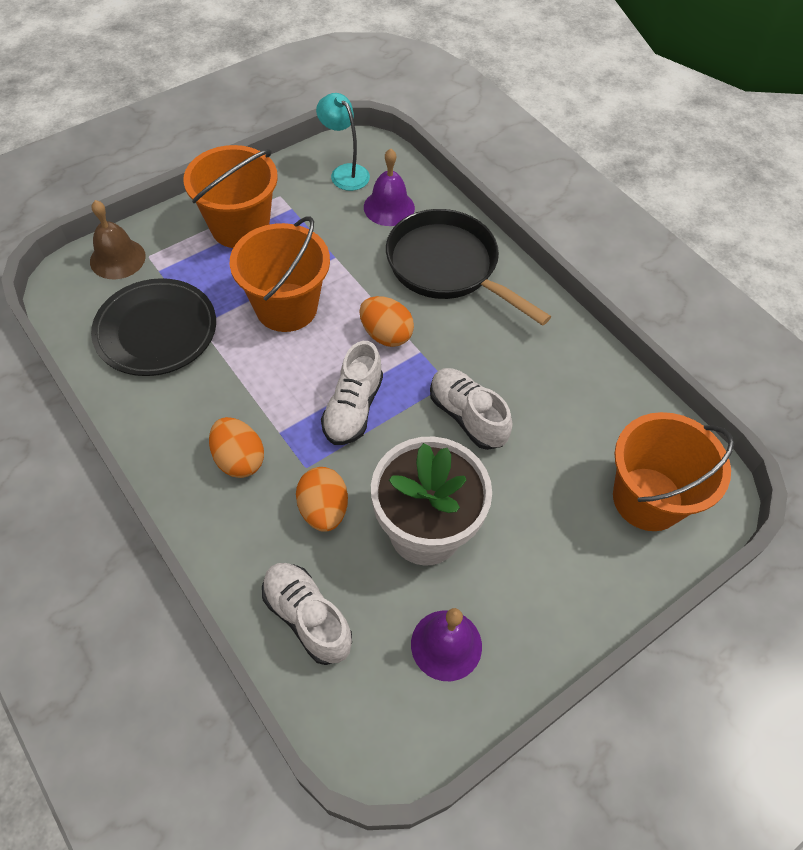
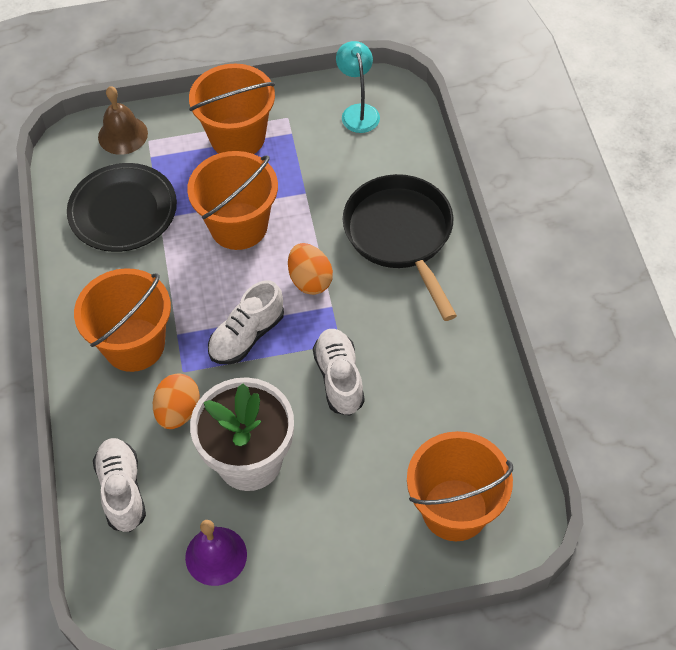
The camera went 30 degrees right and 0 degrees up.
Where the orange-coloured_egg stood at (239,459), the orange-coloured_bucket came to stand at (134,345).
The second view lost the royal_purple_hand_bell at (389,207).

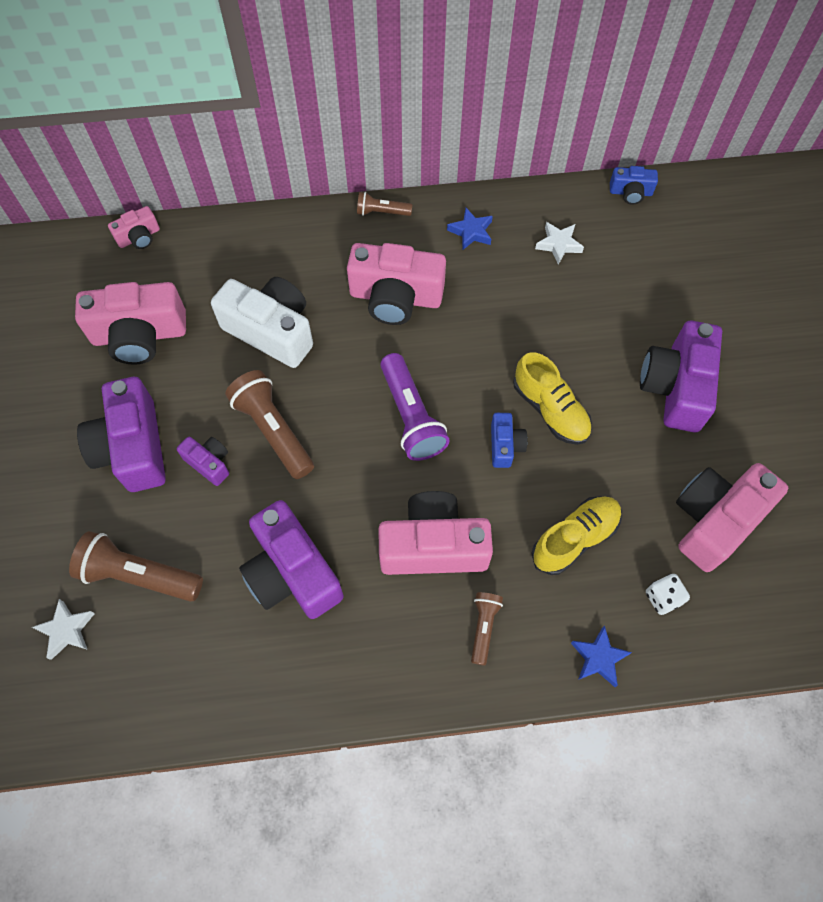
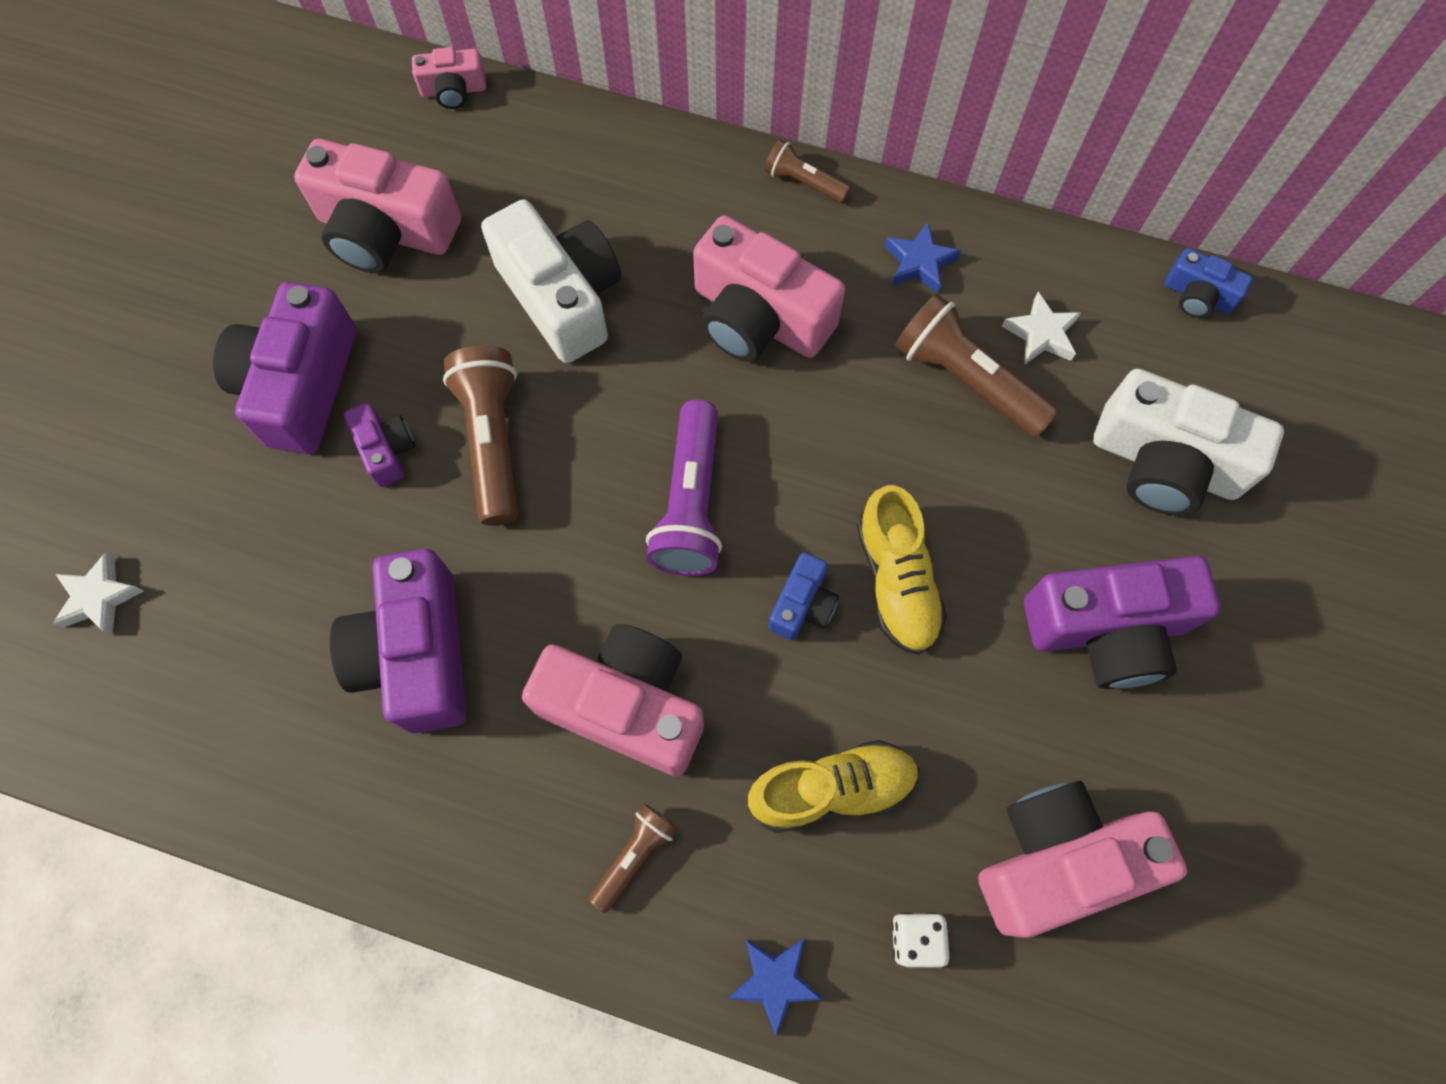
The camera went 25 degrees right and 5 degrees up.
The russet_torch ended up elsewhere, having gone from (139,575) to (966,379).
The royal_purple_photo_camera at (675,387) ended up facing another way, 135 degrees counterclockwise from before.
The second view gained the white_photo_camera at (1164,463).

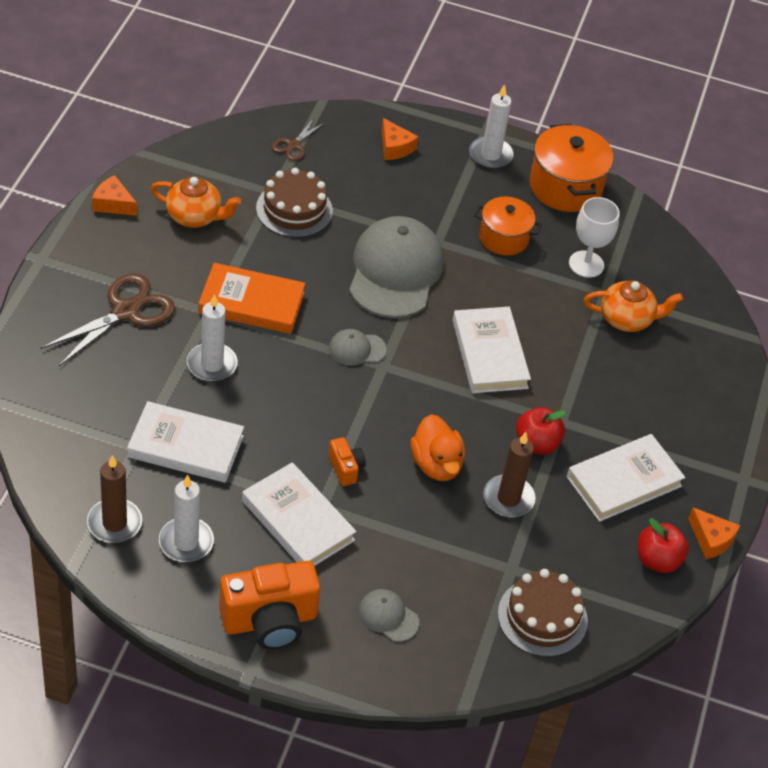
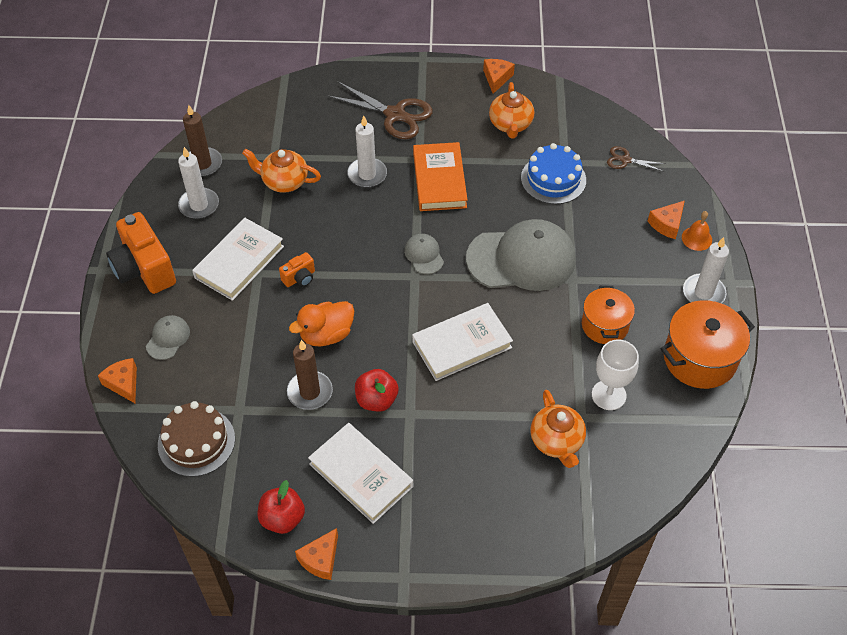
The camera went 80 degrees right and 5 degrees up.
The second view gained the orange-coloured_piece_of_cheese at (123,383).
Where the white_book stood at (185,446), the orange-coloured_china_teapot came to stand at (284,181).
What was the russet_cake at (294,209) turned into the blue_cake at (553,179).
The second view gained the orange-coloured_hand_bell at (696,238).

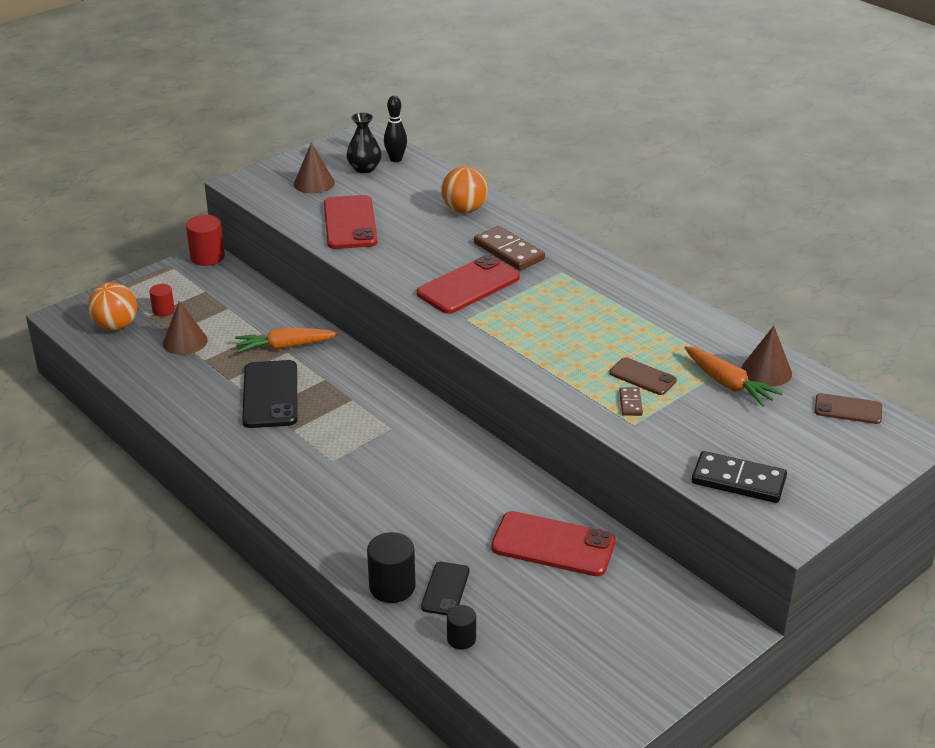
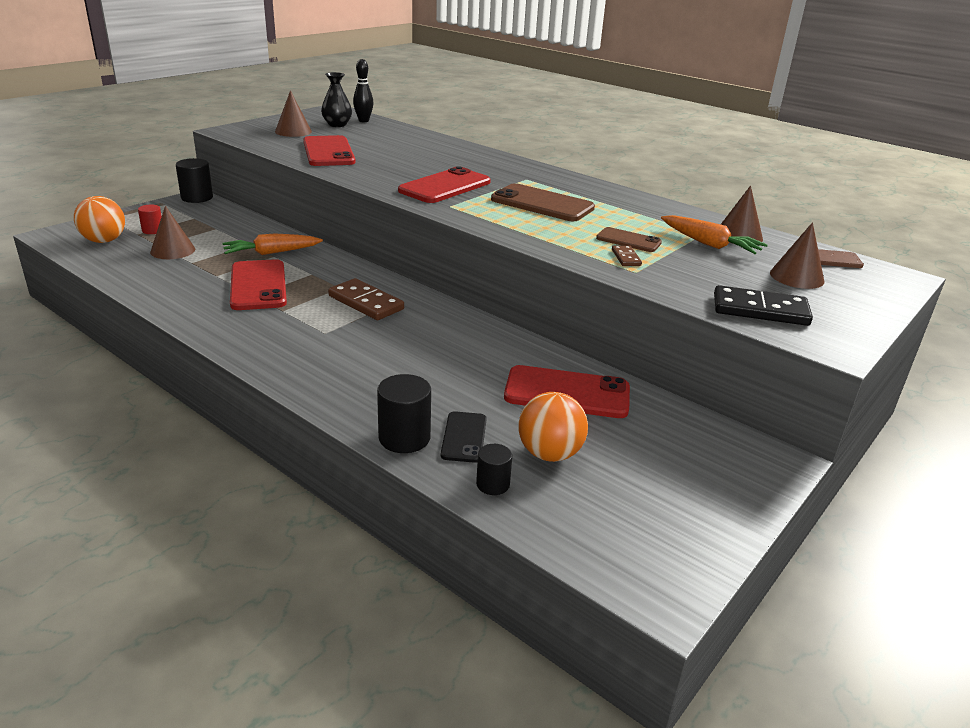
The camera went 10 degrees left and 5 degrees down.
What was the red_cylinder_shape at (207,257) turned into the jet-black_cylinder_shape at (197,198).
What was the jet-black_smartphone at (270,395) turned into the red_smartphone at (258,285).
The russet_domino ended up elsewhere, having gone from (509,251) to (366,303).
The second view gained the russet_smartphone at (542,204).
The orange-coloured_play_ball ended up elsewhere, having gone from (464,210) to (549,454).
The second view gained the russet_cone_shape at (796,277).

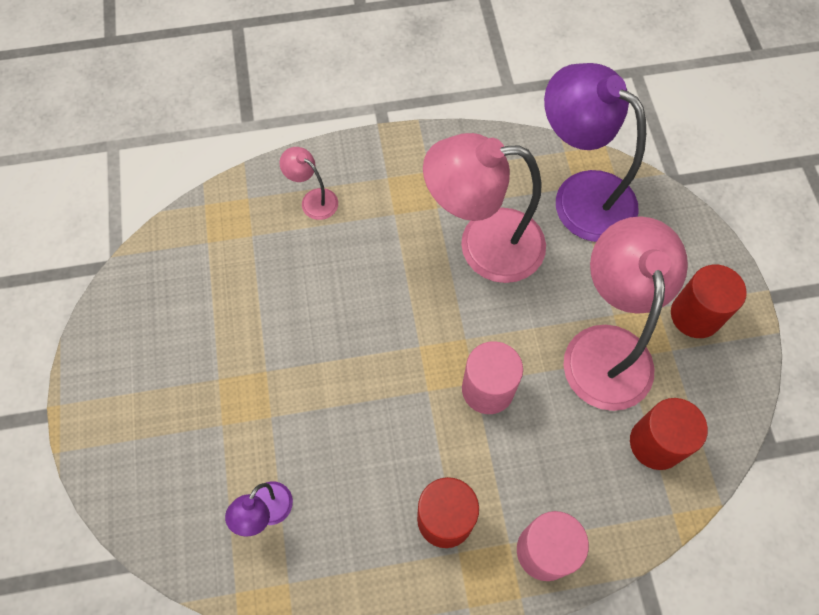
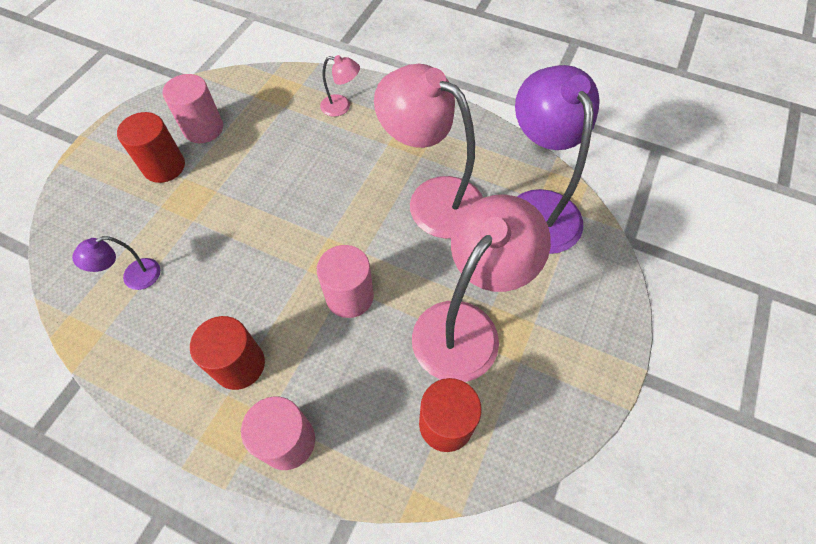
The camera went 35 degrees right and 5 degrees down.
The red_cylinder_shape ended up elsewhere, having gone from (695,315) to (164,166).
The second view gained the rosy_cylinder_shape at (203,128).
The rosy_desk_lamp at (313,199) ended up facing another way, 120 degrees clockwise from before.

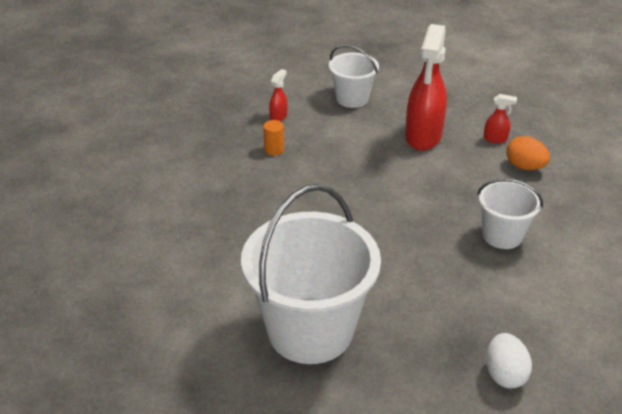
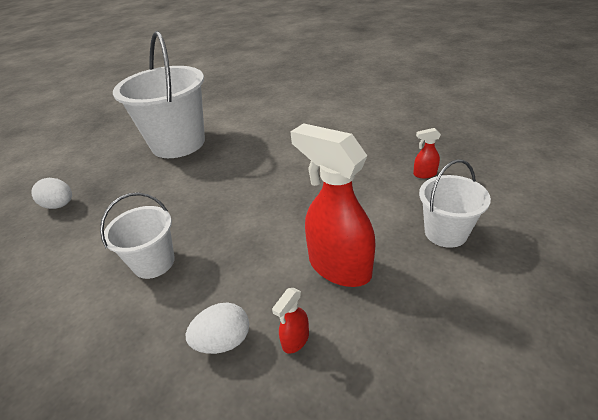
The camera went 120 degrees right and 0 degrees up.
What was the orange-coloured_egg at (524,167) turned into the white_egg at (223,341).
The red_spray_cleaner at (278,116) ended up facing another way, 120 degrees clockwise from before.
The second view lost the orange-coloured_cylinder_shape at (274,149).

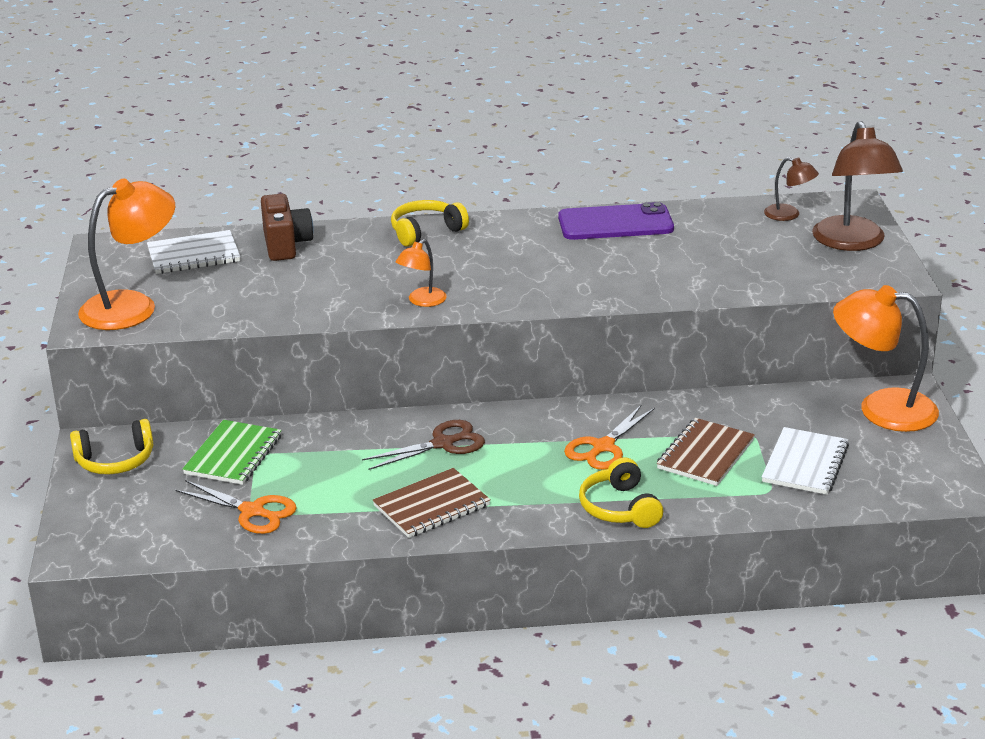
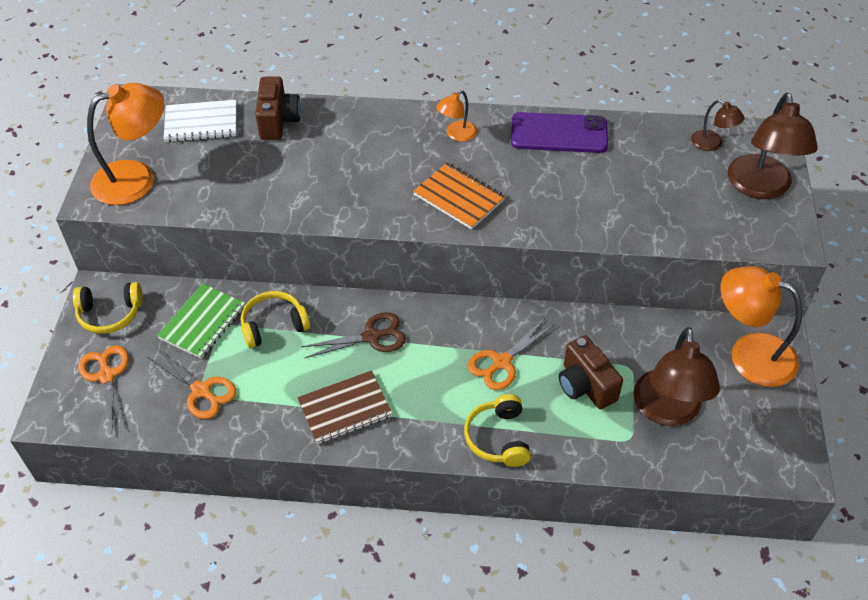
The camera went 10 degrees right and 20 degrees up.
The second view gained the orange-coloured_scissors at (107,375).
The yellow_headset ended up elsewhere, having gone from (426,232) to (274,325).
The second view gained the orange-coloured_exercise_book at (459,197).
The orange-coloured_desk_lamp ended up elsewhere, having gone from (422,301) to (456,134).
Where the russet_exercise_book stood at (705,454), the russet_photo_camera came to stand at (585,385).
Where the white_exercise_book stood at (805,464), the russet_desk_lamp came to stand at (667,411).

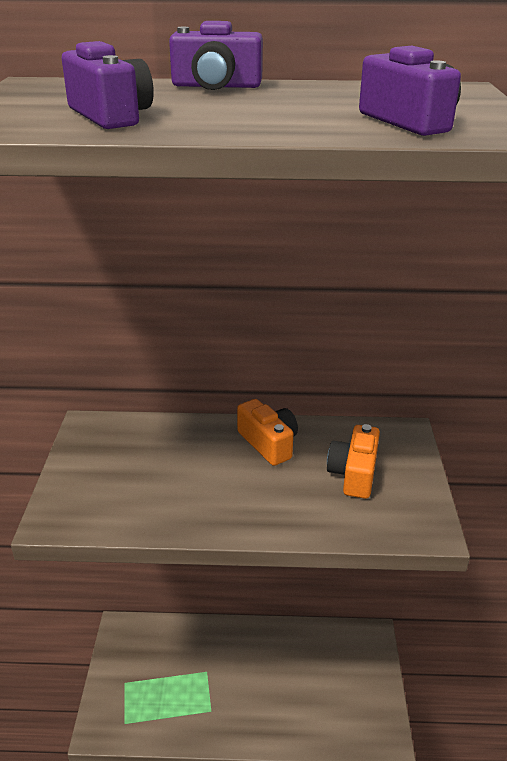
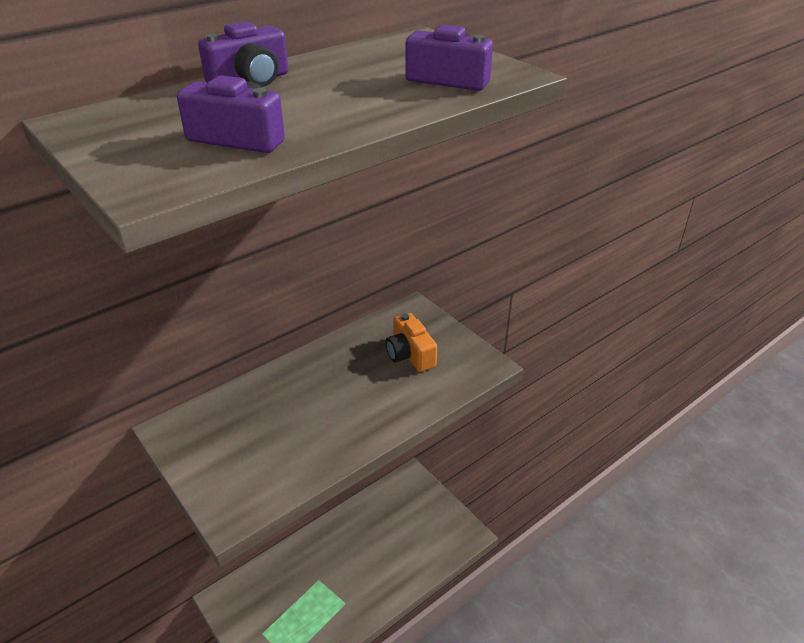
The camera went 40 degrees left and 5 degrees up.
The second view lost the orange-coloured_photo_camera at (268,443).

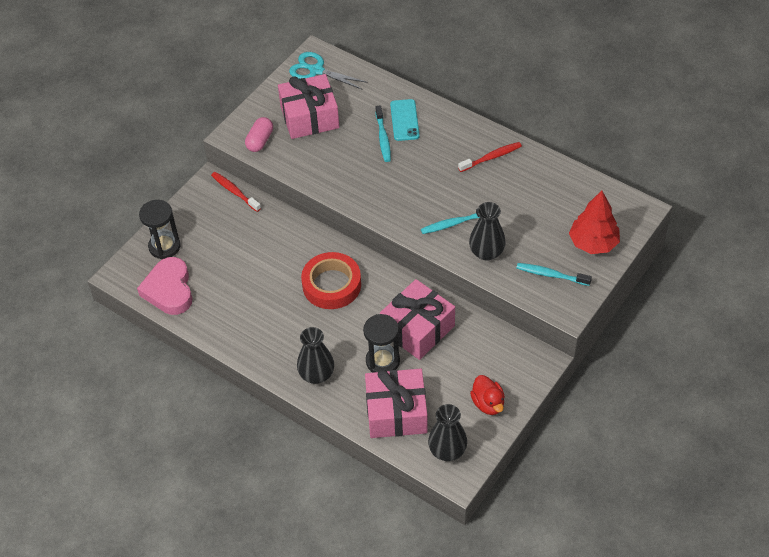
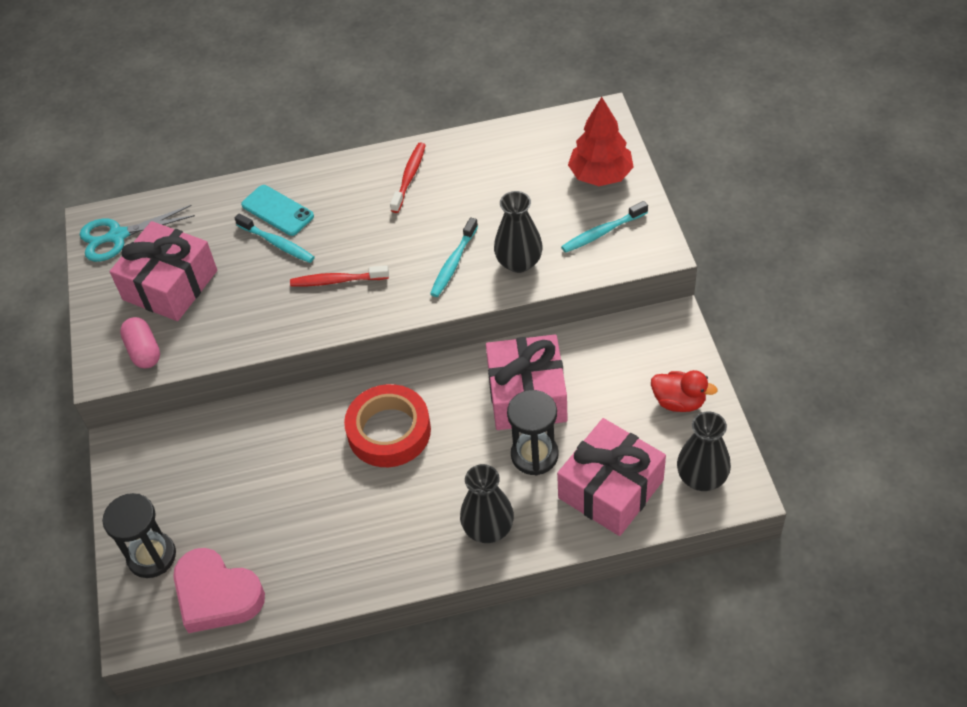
The camera went 45 degrees left and 0 degrees up.
The red_toothbrush ended up elsewhere, having gone from (234,192) to (337,281).

